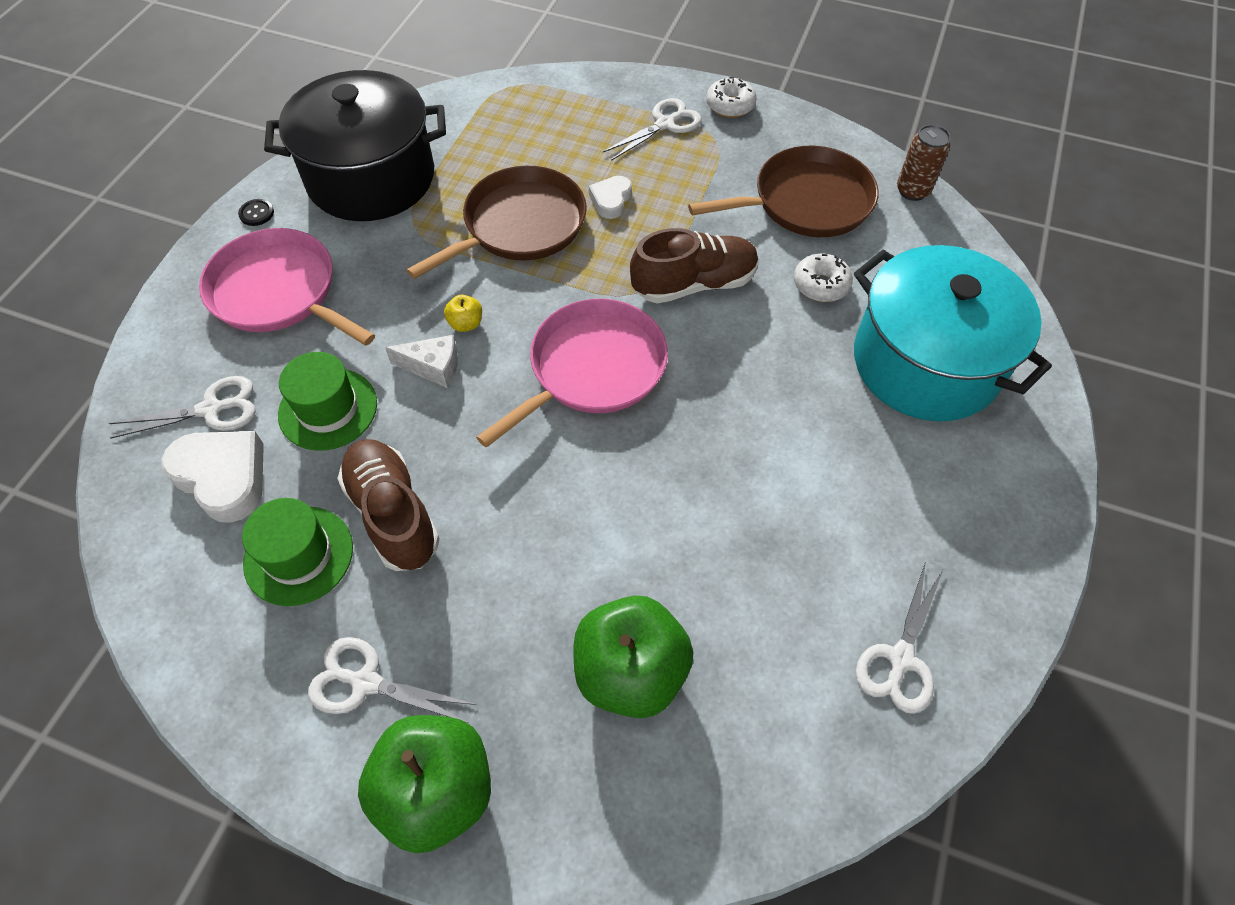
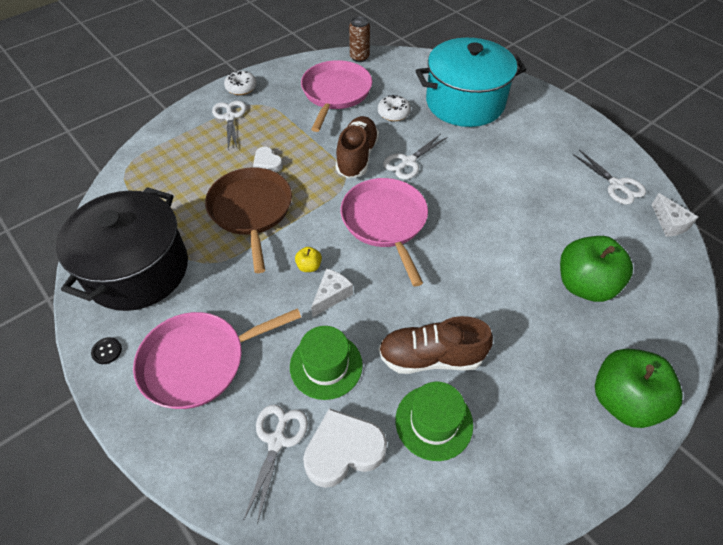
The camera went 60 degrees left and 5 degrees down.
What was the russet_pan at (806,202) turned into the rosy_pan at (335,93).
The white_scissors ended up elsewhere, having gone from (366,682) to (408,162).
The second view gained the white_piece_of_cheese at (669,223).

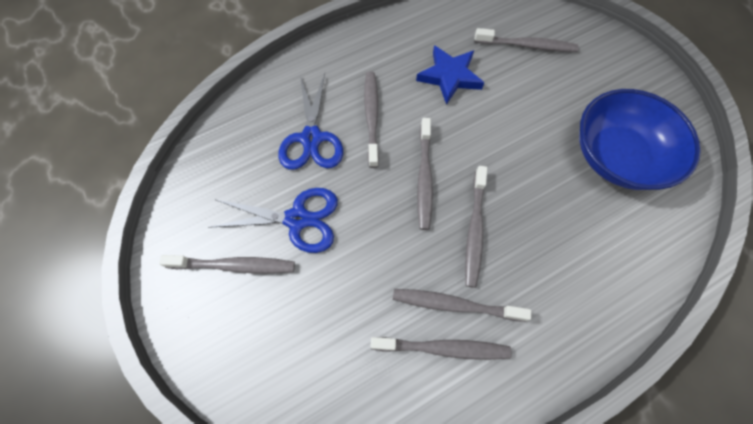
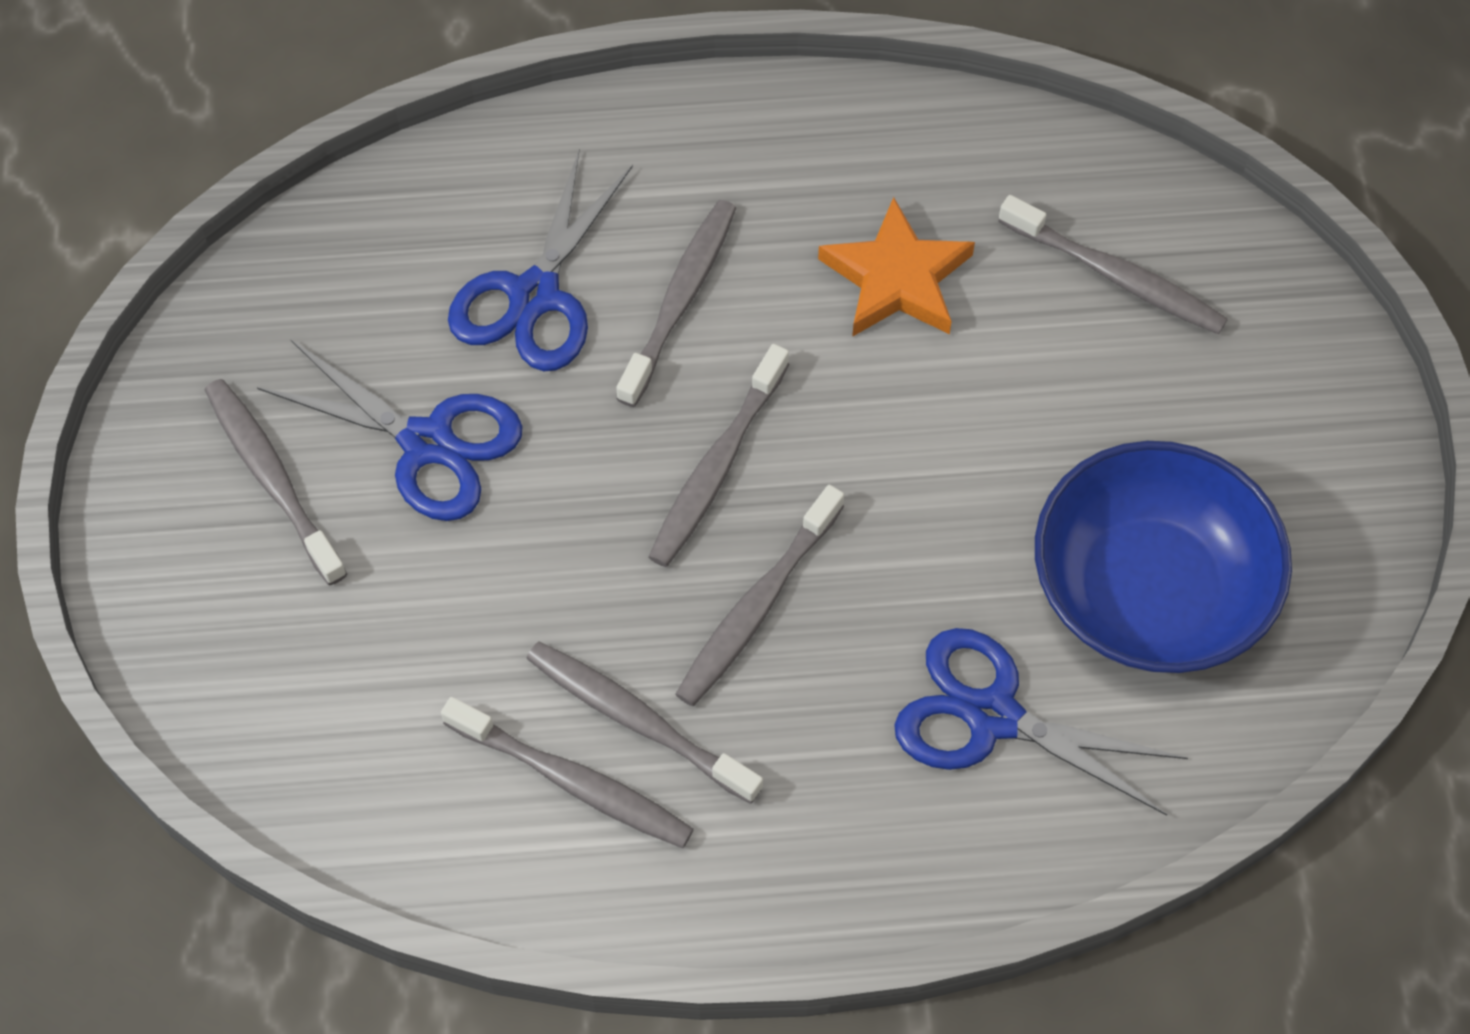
The camera went 25 degrees right and 5 degrees down.
The ash-grey_toothbrush at (234,265) ended up facing another way, 150 degrees counterclockwise from before.
What was the blue_star_shape at (449,76) turned into the orange-coloured_star_shape at (896,278).
The second view gained the blue_scissors at (993,717).

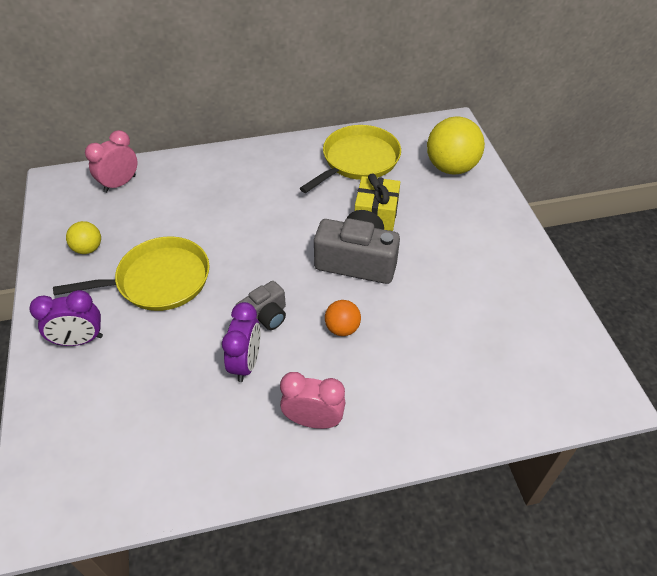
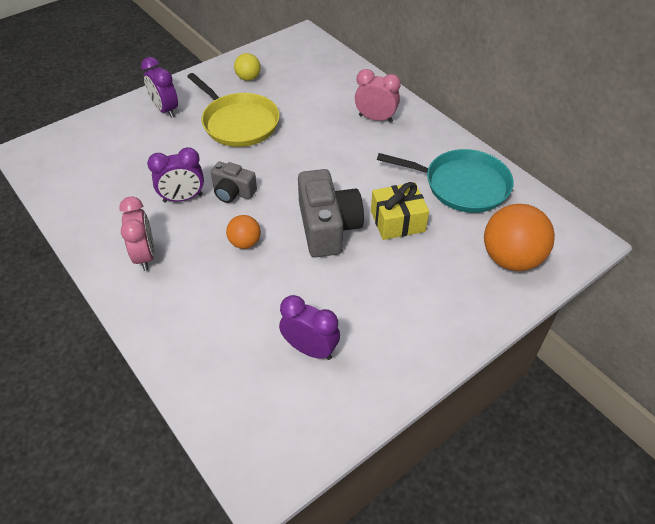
The camera went 65 degrees right and 0 degrees up.
The second view gained the royal_purple_clock at (310,349).
The rosy_clock ended up elsewhere, having gone from (120,184) to (375,118).
What was the yellow_pan at (358,160) turned into the aqua_pan at (462,185).
What was the yellow_play_ball at (451,167) turned into the orange-coloured_play_ball at (511,258).

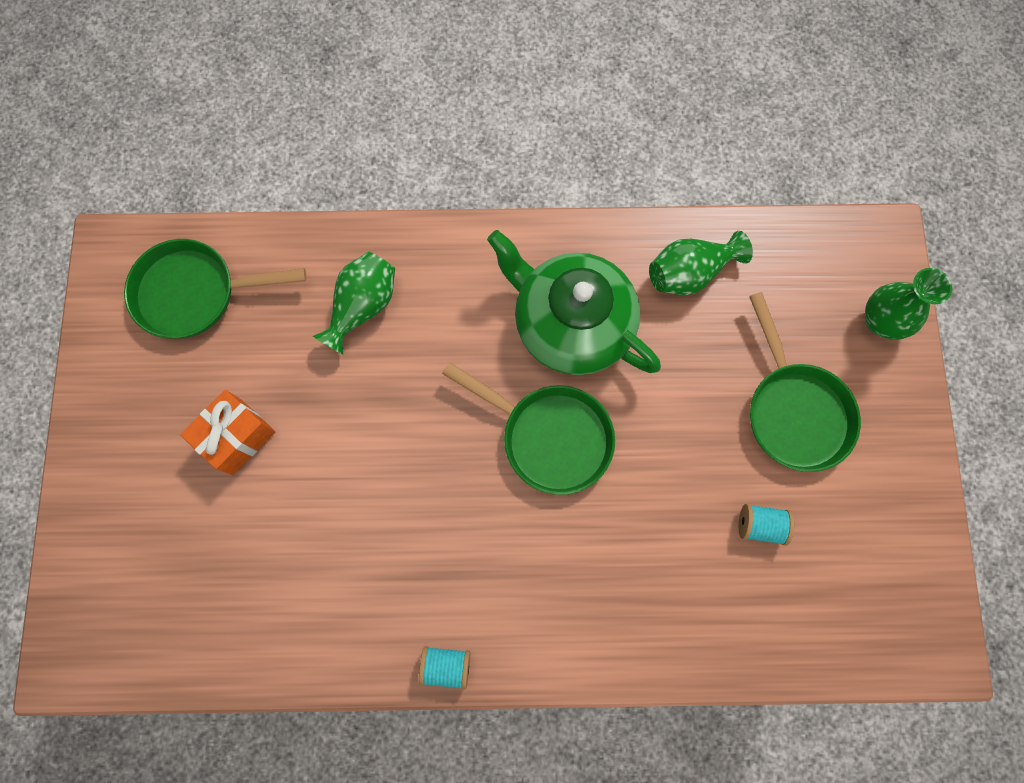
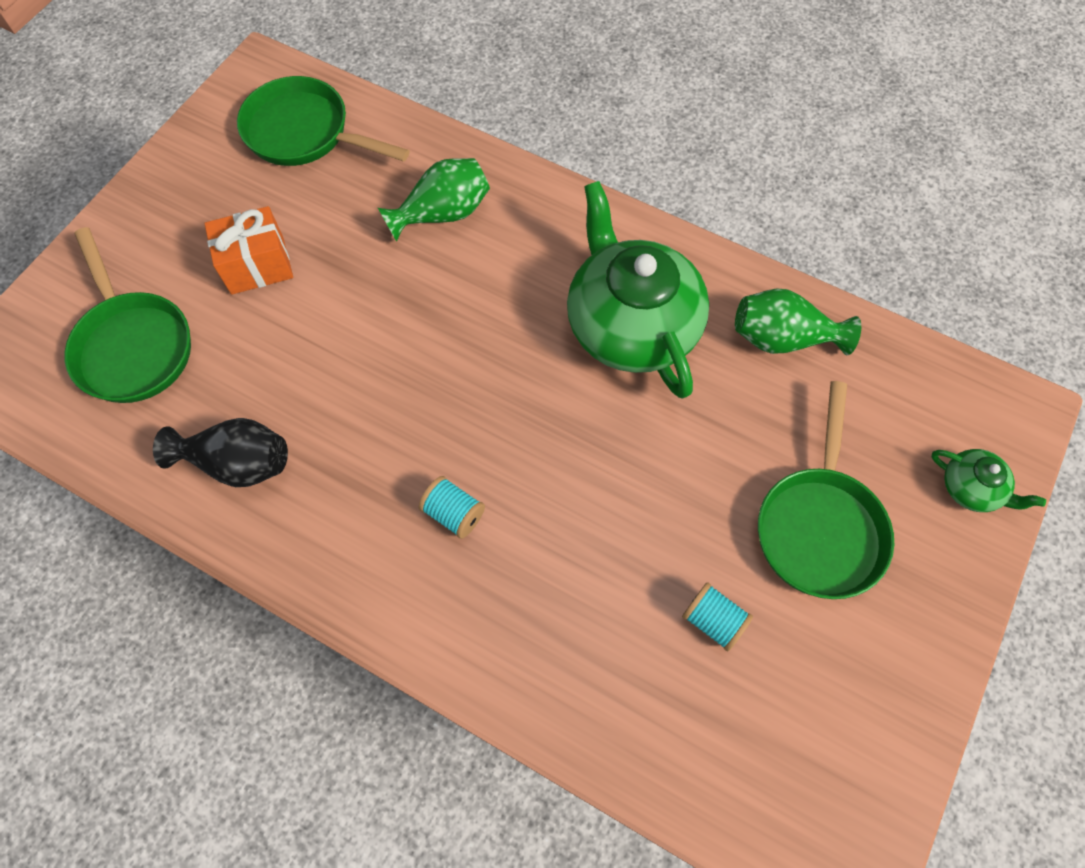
The camera went 30 degrees right and 10 degrees down.
The green_pan ended up elsewhere, having gone from (549,436) to (133,345).
The second view gained the jet-black_flower_vase at (238,463).
The aqua_spool ended up elsewhere, having gone from (446,665) to (454,513).
Where the green_flower_vase stood at (880,321), the green_china_teapot came to stand at (971,488).

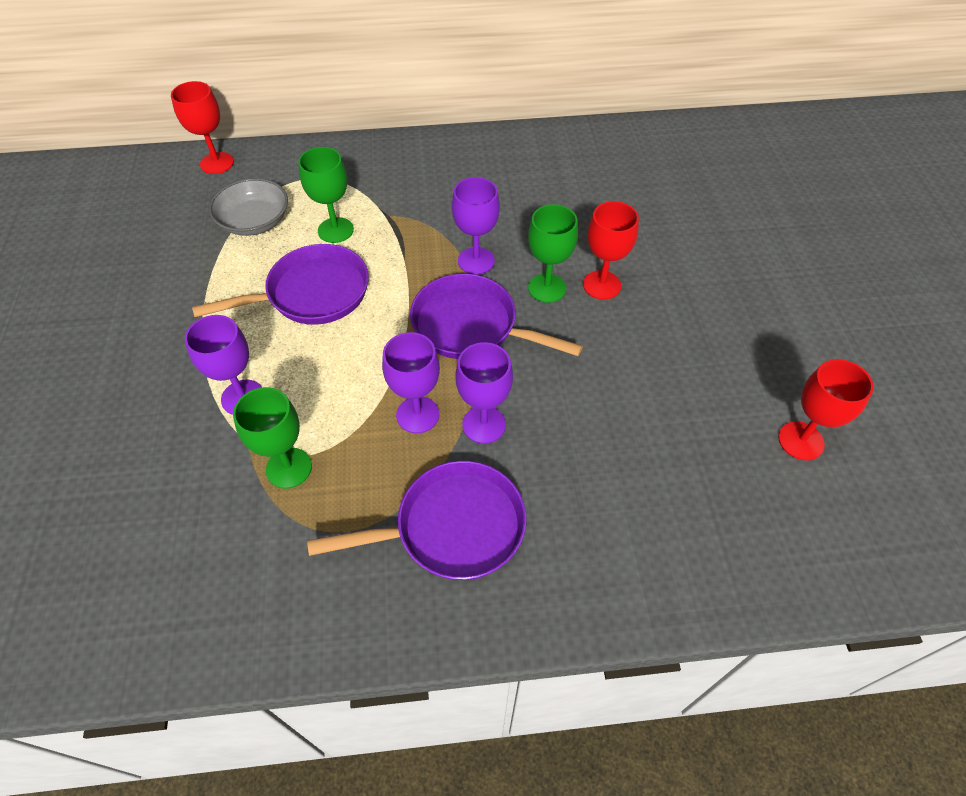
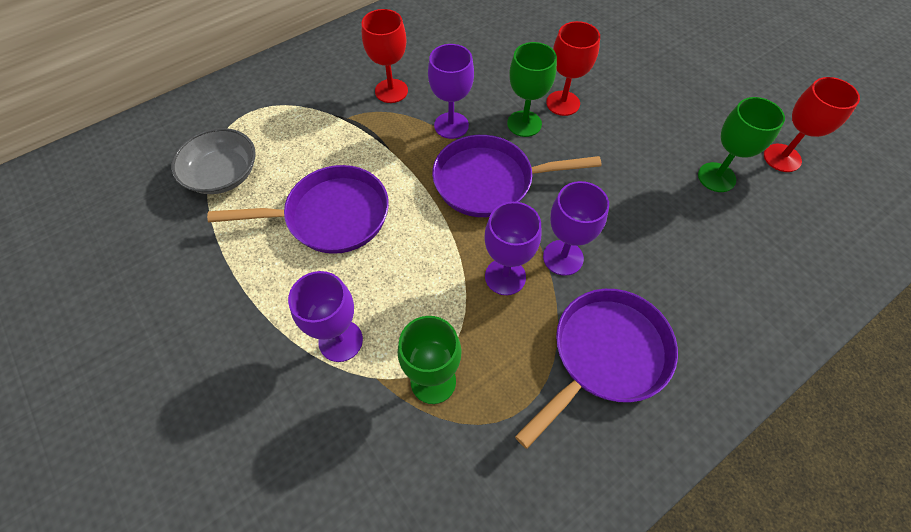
The camera went 30 degrees left and 5 degrees up.
The royal_purple_pan at (312,294) ended up facing another way, 45 degrees clockwise from before.
The red_wine_glass ended up elsewhere, having gone from (217,163) to (391,91).
The green_wine_glass ended up elsewhere, having gone from (335,230) to (716,177).

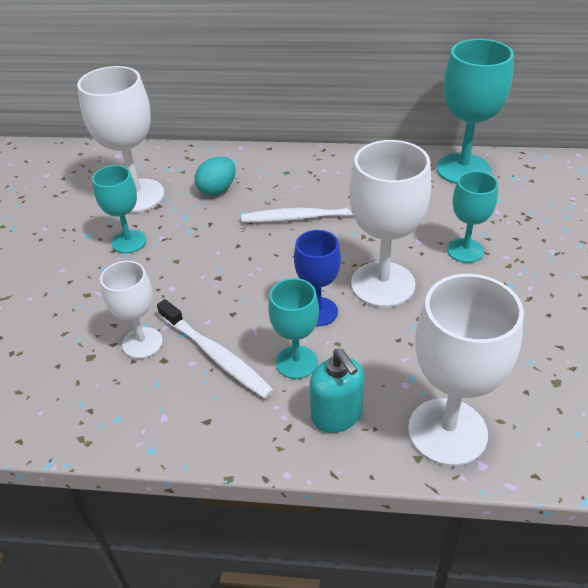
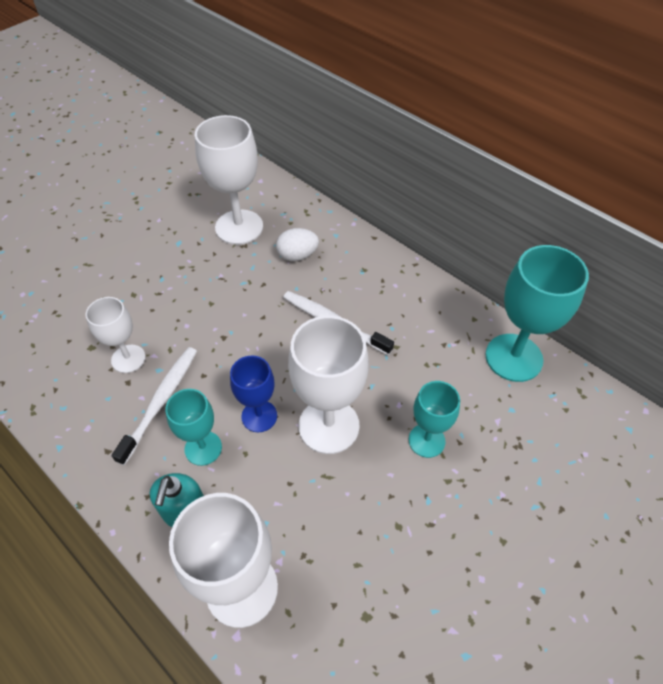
The camera went 35 degrees right and 10 degrees up.
The white_toothbrush at (215,355) ended up facing another way, 150 degrees counterclockwise from before.
What was the aqua_egg at (217,190) turned into the white_egg at (297,255).
The second view lost the aqua_wine_glass at (129,242).

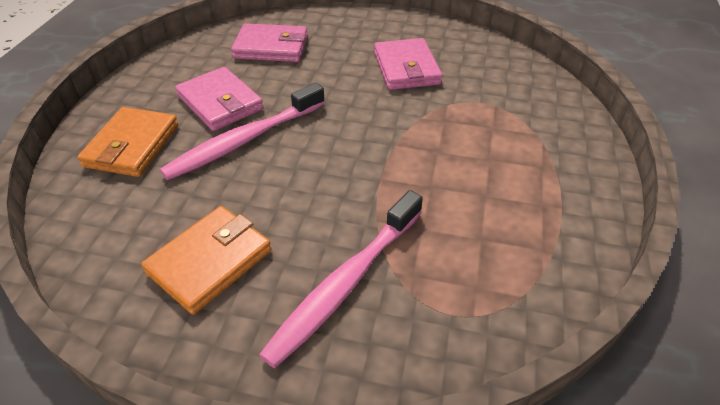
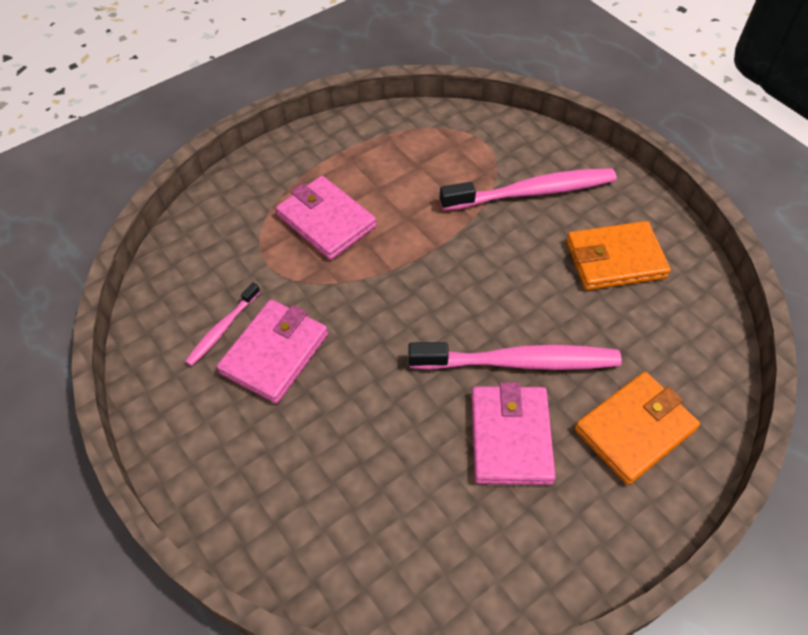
The camera went 140 degrees left and 10 degrees up.
The second view gained the rosy_toothbrush at (222,329).
The rosy_card_wallet ended up elsewhere, having gone from (271,47) to (326,221).

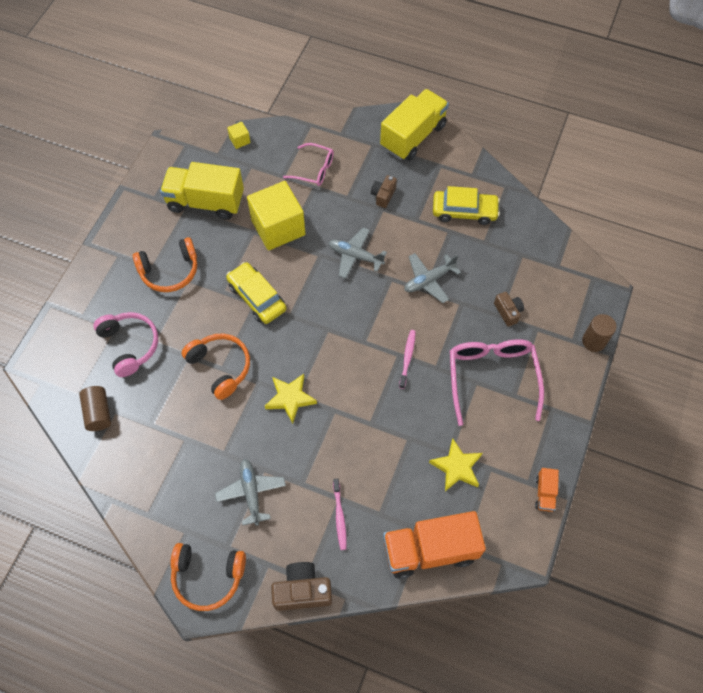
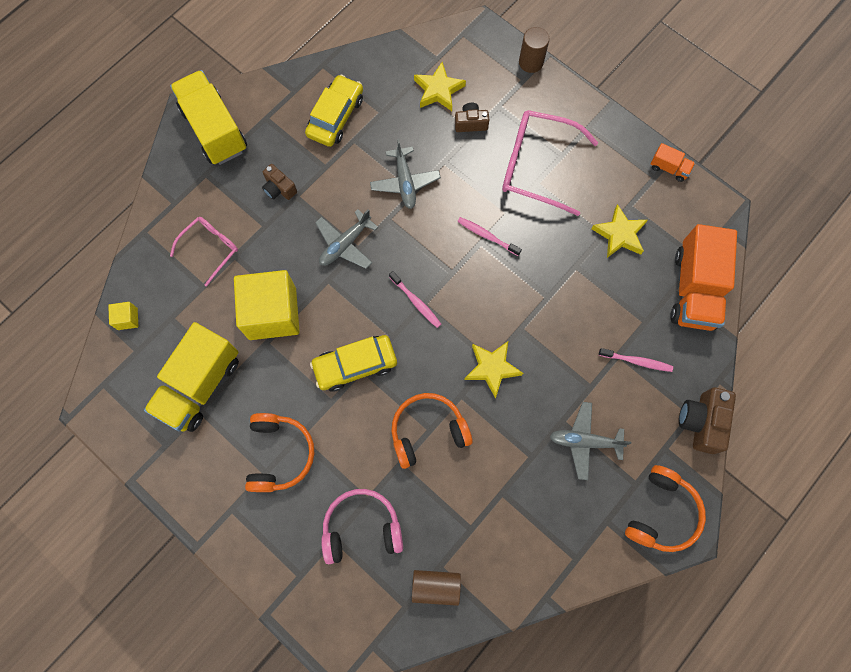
The camera went 70 degrees left and 10 degrees up.
The second view gained the rosy_toothbrush at (416,302).
The second view gained the yellow_star_shape at (438,90).

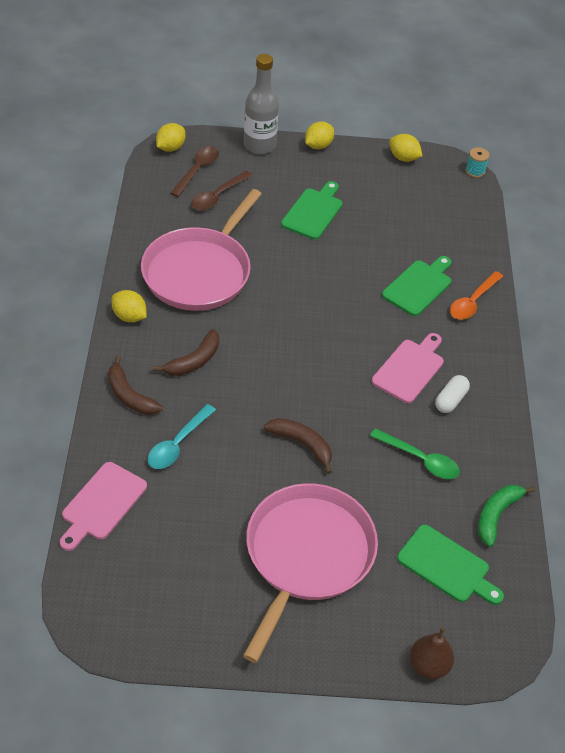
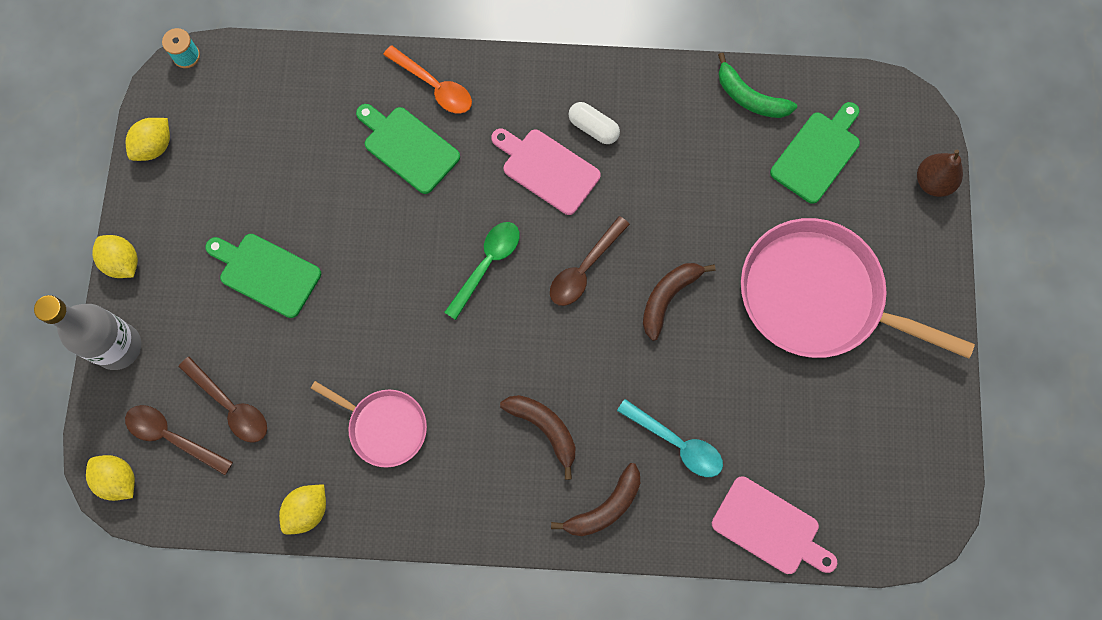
The camera went 85 degrees left and 25 degrees up.
The yellow_lemon ended up elsewhere, having gone from (129,316) to (307,510).
The size of the rosy_pan at (199,271) changed by a factor of 0.52.
The green_tablespoon ended up elsewhere, having gone from (420,459) to (487,264).
The second view gained the russet_tablespoon at (584,269).

